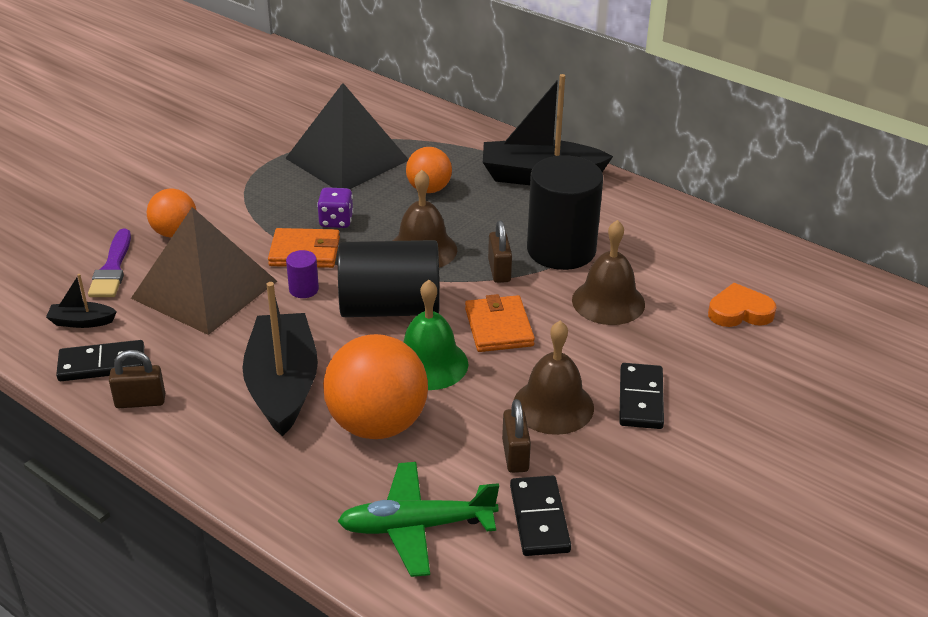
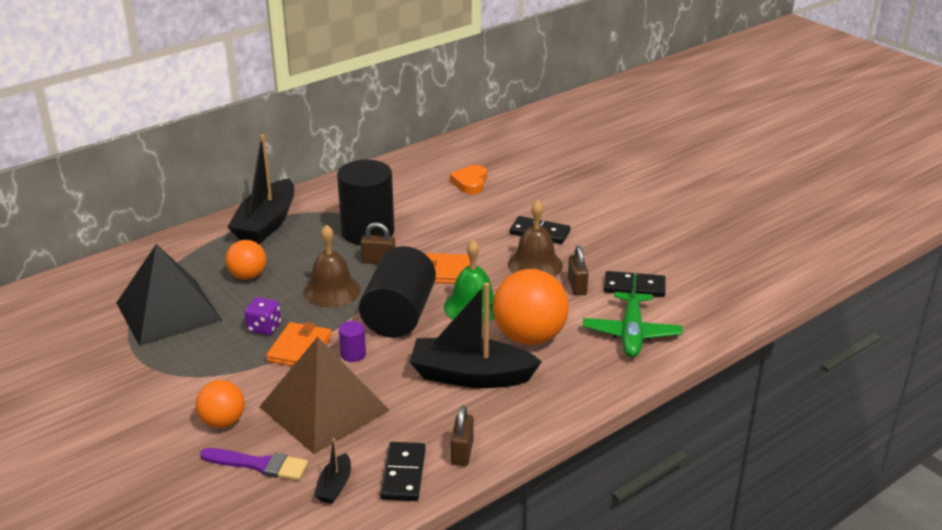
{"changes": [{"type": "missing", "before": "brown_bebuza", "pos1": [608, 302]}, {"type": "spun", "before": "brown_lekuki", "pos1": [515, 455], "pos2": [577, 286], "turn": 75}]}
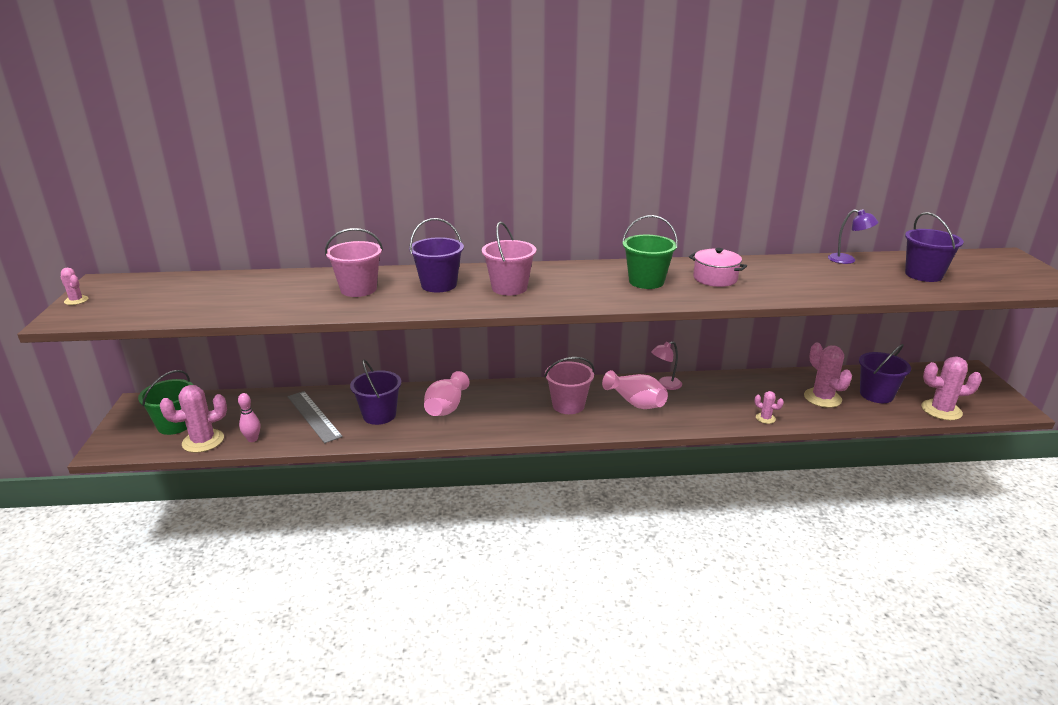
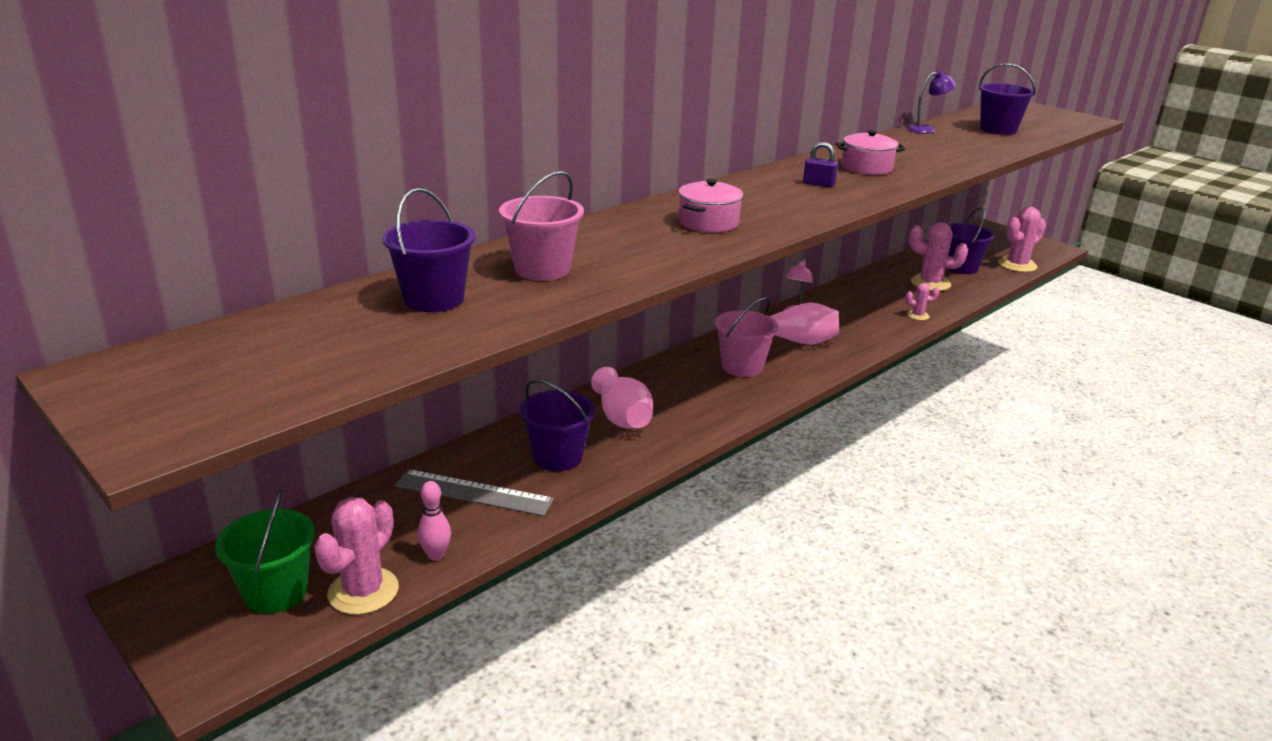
{"changes": [{"type": "missing", "before": "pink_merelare", "pos1": [76, 300]}, {"type": "relocated", "before": "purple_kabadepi", "pos1": [439, 285], "pos2": [434, 299]}, {"type": "exchanged", "before": "pink_kabadepi", "after": "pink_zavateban", "pos1": [509, 288], "pos2": [708, 222]}, {"type": "exchanged", "before": "green_kabadepi", "after": "purple_lekuki", "pos1": [646, 281], "pos2": [818, 184]}]}
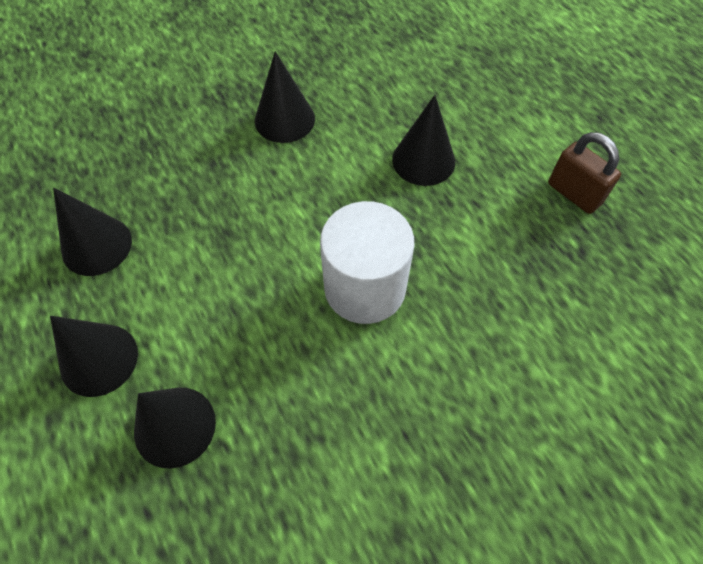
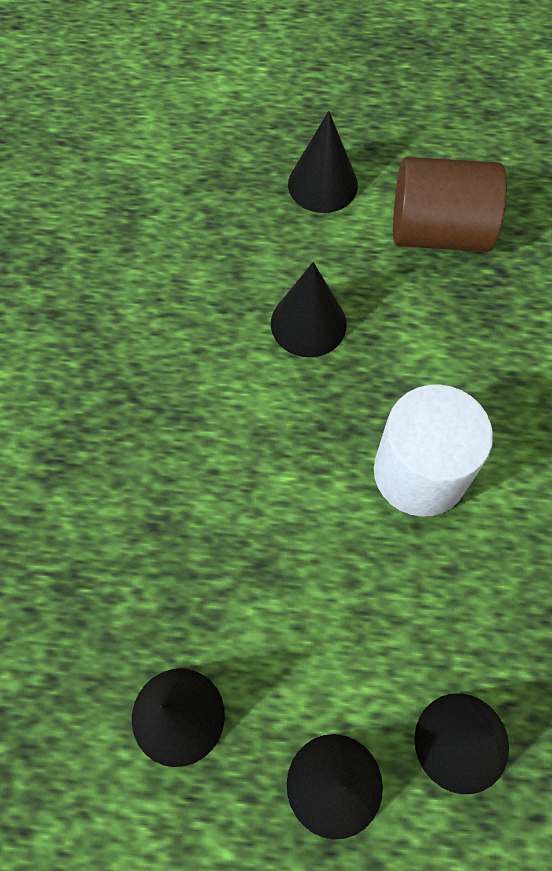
{"changes": [{"type": "relocated", "before": "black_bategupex", "pos1": [284, 119], "pos2": [322, 184]}, {"type": "exchanged", "before": "brown_lekuki", "after": "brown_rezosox", "pos1": [574, 194], "pos2": [439, 232]}]}
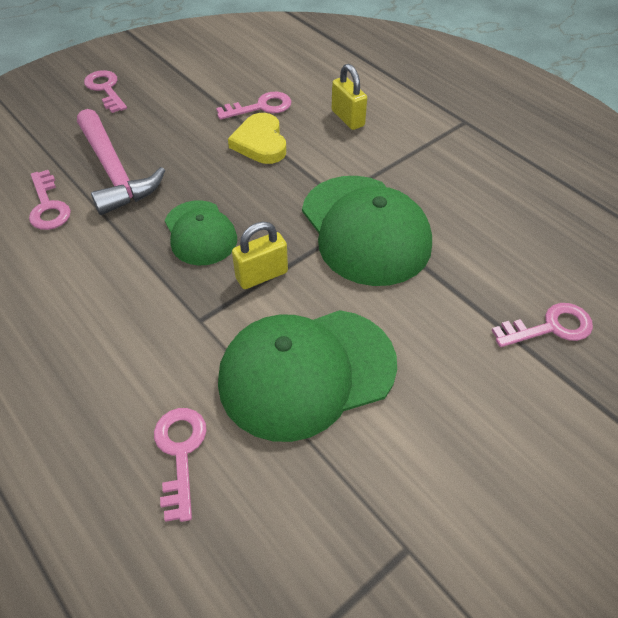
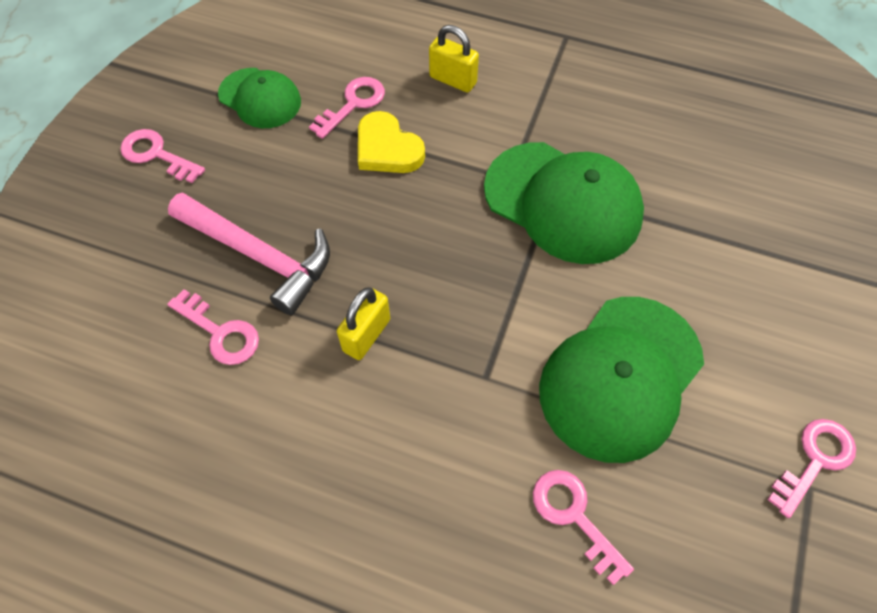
{"changes": [{"type": "relocated", "before": "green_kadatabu", "pos1": [200, 233], "pos2": [260, 98]}, {"type": "relocated", "before": "yellow_lekuki", "pos1": [262, 275], "pos2": [366, 335]}, {"type": "relocated", "before": "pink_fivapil", "pos1": [549, 327], "pos2": [814, 461]}]}
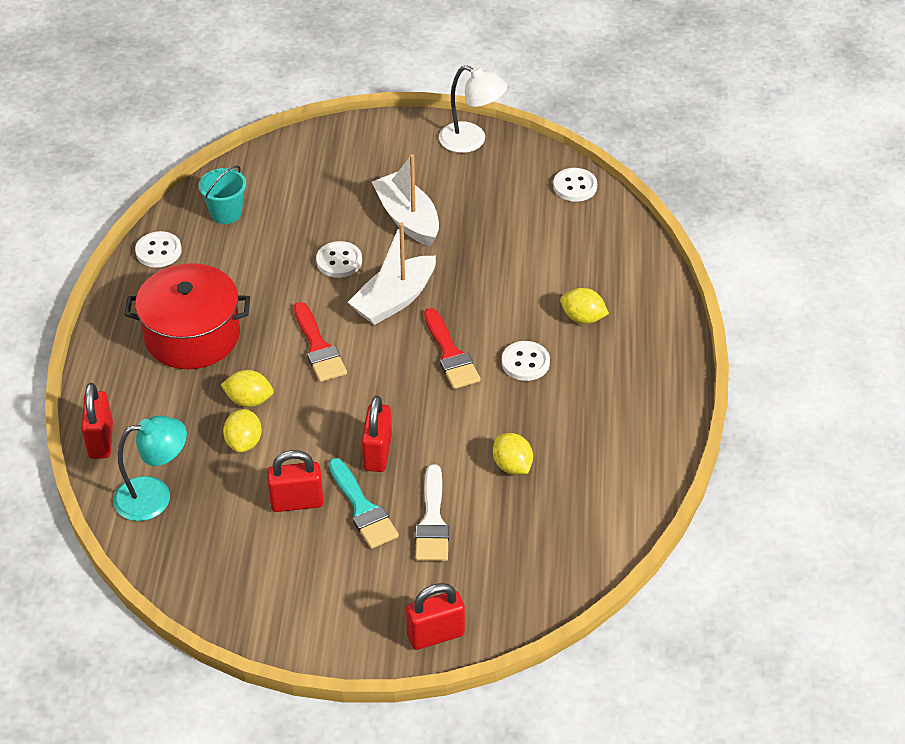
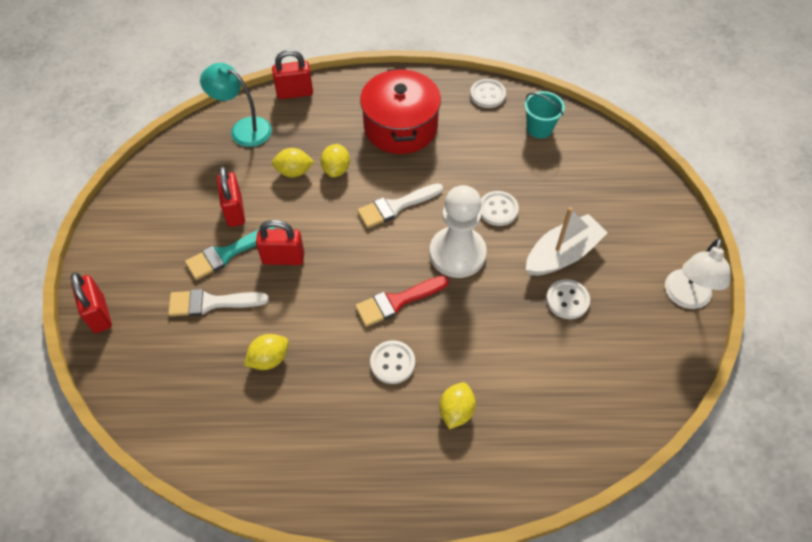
{"changes": [{"type": "relocated", "before": "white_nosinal", "pos1": [575, 186], "pos2": [567, 300]}, {"type": "exchanged", "before": "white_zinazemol", "after": "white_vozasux", "pos1": [394, 300], "pos2": [457, 253]}, {"type": "colour", "before": "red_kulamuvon", "after": "white_kulamuvon", "pos1": [318, 347], "pos2": [396, 206]}, {"type": "spun", "before": "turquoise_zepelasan", "pos1": [155, 496], "pos2": [243, 129], "turn": 135}]}
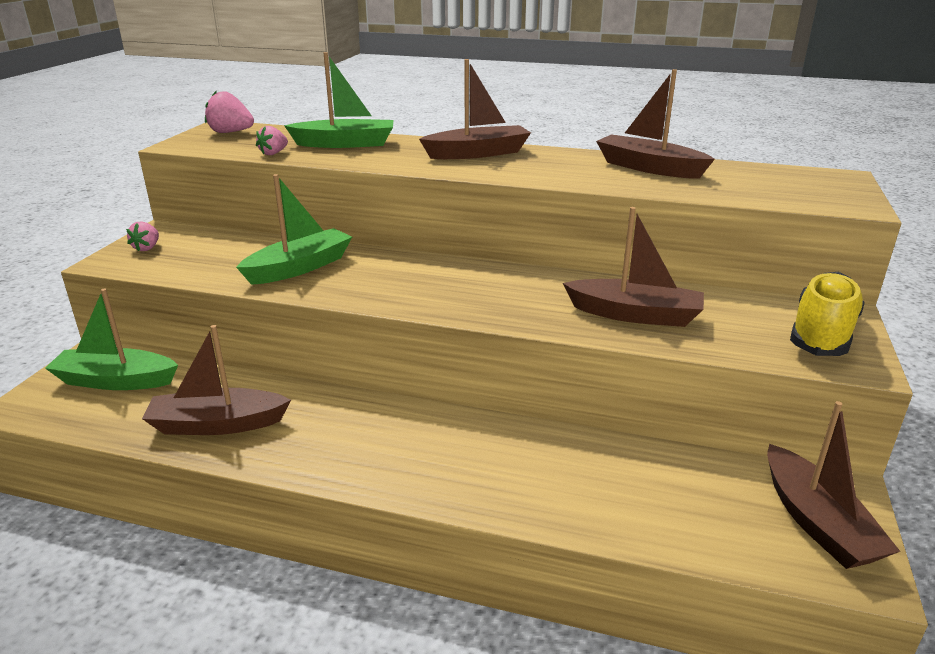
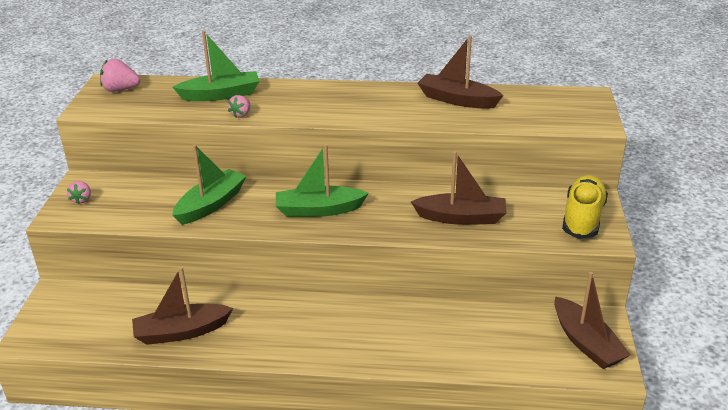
{"changes": [{"type": "missing", "before": "brown_zinazemol", "pos1": [478, 153]}, {"type": "relocated", "before": "green_zinazemol", "pos1": [115, 381], "pos2": [318, 210]}, {"type": "relocated", "before": "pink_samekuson", "pos1": [273, 153], "pos2": [241, 114]}]}
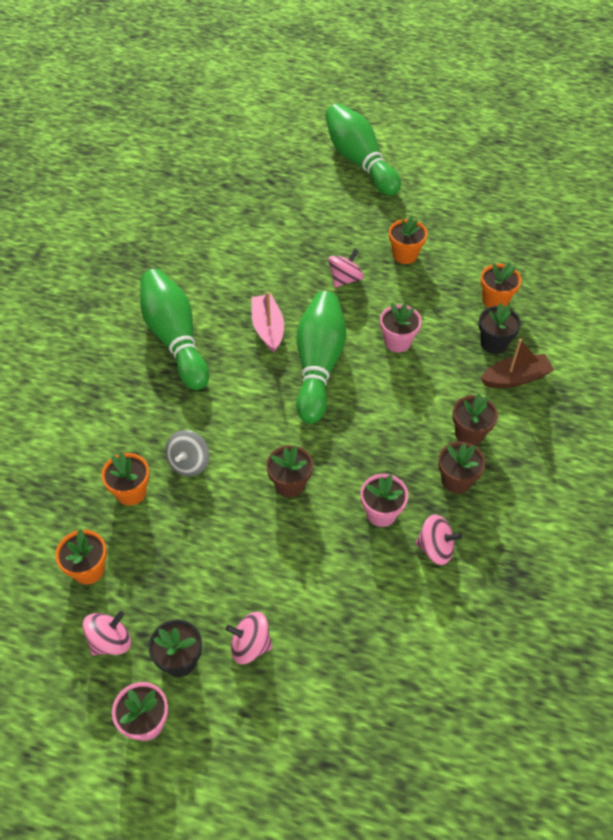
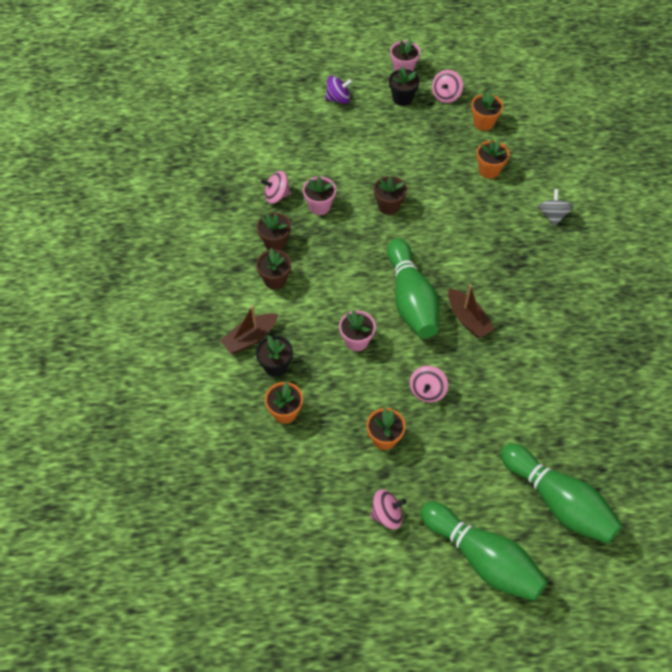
{"changes": [{"type": "appeared", "after": "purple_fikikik", "pos2": [338, 99]}, {"type": "relocated", "before": "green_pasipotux", "pos1": [175, 338], "pos2": [558, 501]}, {"type": "relocated", "before": "grey_fikikik", "pos1": [189, 463], "pos2": [552, 215]}, {"type": "relocated", "before": "pink_fikikik", "pos1": [250, 645], "pos2": [387, 514]}, {"type": "colour", "before": "pink_zinazemol", "after": "brown_zinazemol", "pos1": [268, 328], "pos2": [468, 319]}]}
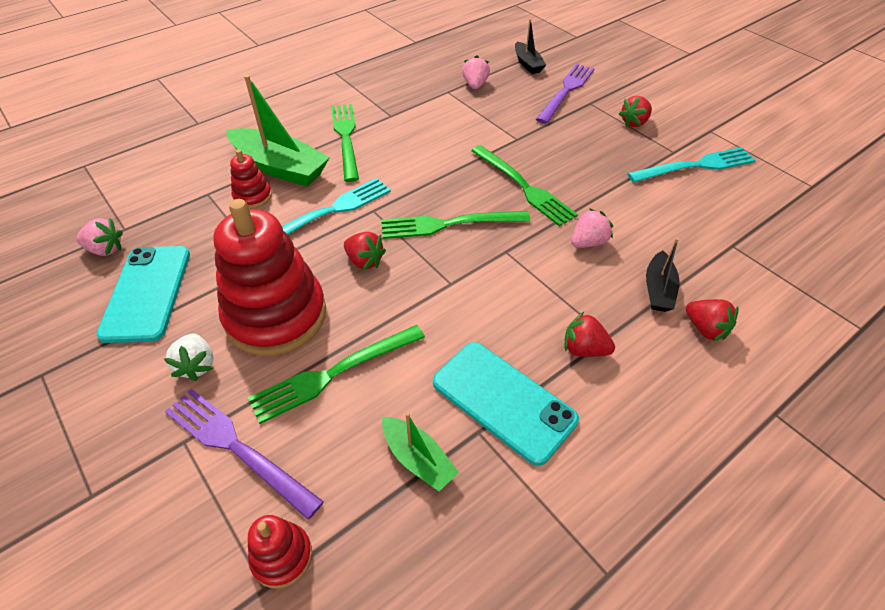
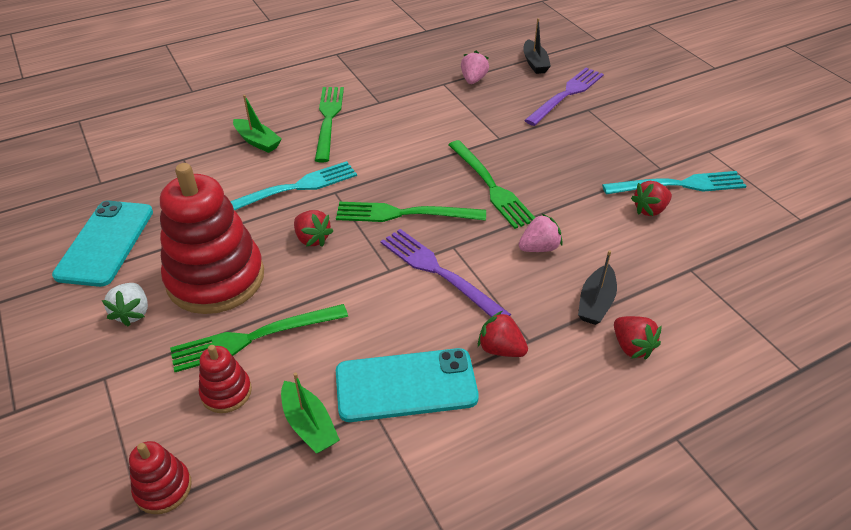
{"changes": [{"type": "missing", "before": "pink_samekuson", "pos1": [105, 249]}, {"type": "relocated", "before": "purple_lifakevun", "pos1": [237, 447], "pos2": [439, 272]}, {"type": "relocated", "before": "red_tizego", "pos1": [252, 196], "pos2": [226, 392]}, {"type": "relocated", "before": "red_samekuson", "pos1": [634, 122], "pos2": [650, 210]}, {"type": "spun", "before": "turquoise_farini", "pos1": [503, 401], "pos2": [406, 385], "turn": -60}, {"type": "size", "before": "green_zinazemol", "pos1": [280, 167], "pos2": [257, 141], "scale": 0.54}]}
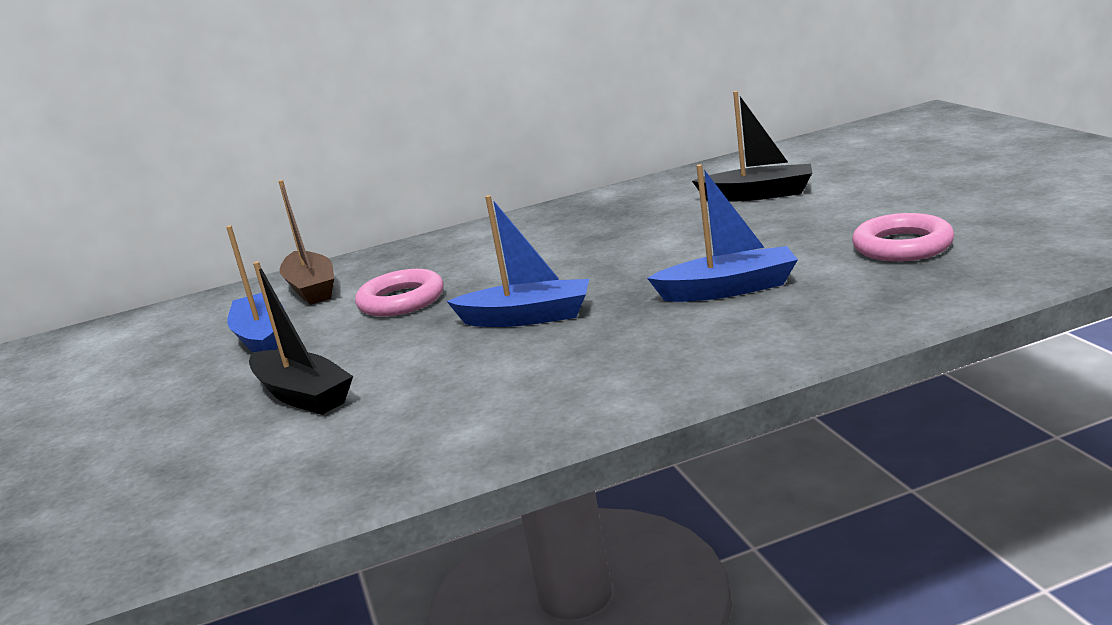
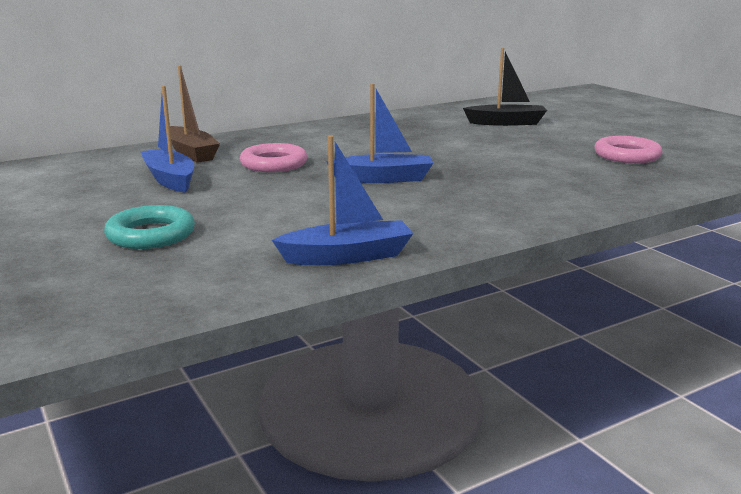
{"changes": [{"type": "missing", "before": "black_zinazemol", "pos1": [302, 395]}, {"type": "appeared", "after": "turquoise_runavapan", "pos2": [151, 235]}, {"type": "relocated", "before": "blue_zinazemol", "pos1": [729, 289], "pos2": [347, 256]}]}
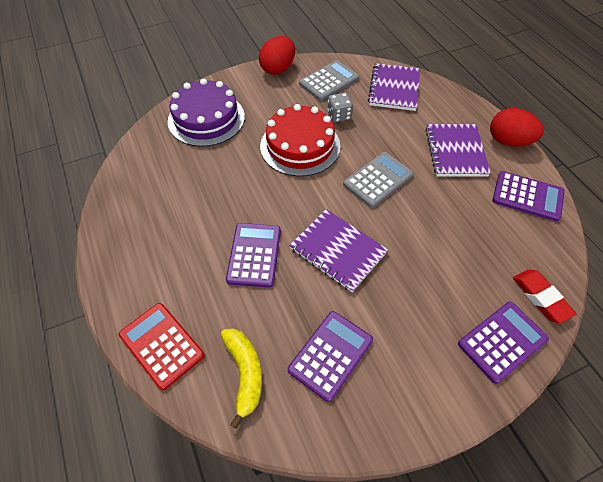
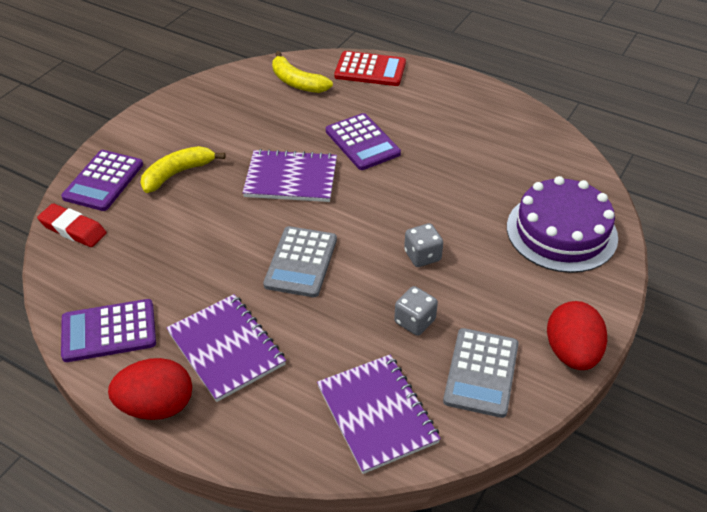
{"changes": [{"type": "missing", "before": "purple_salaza", "pos1": [330, 355]}, {"type": "appeared", "after": "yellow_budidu", "pos2": [177, 173]}, {"type": "exchanged", "before": "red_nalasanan", "after": "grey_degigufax", "pos1": [300, 146], "pos2": [422, 256]}]}
